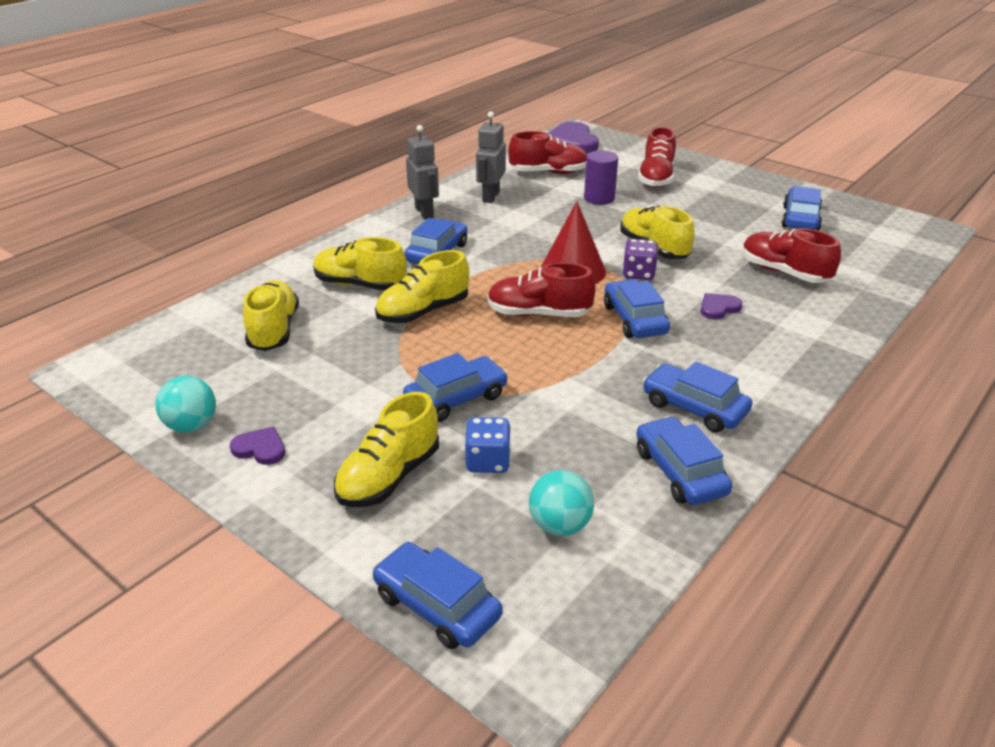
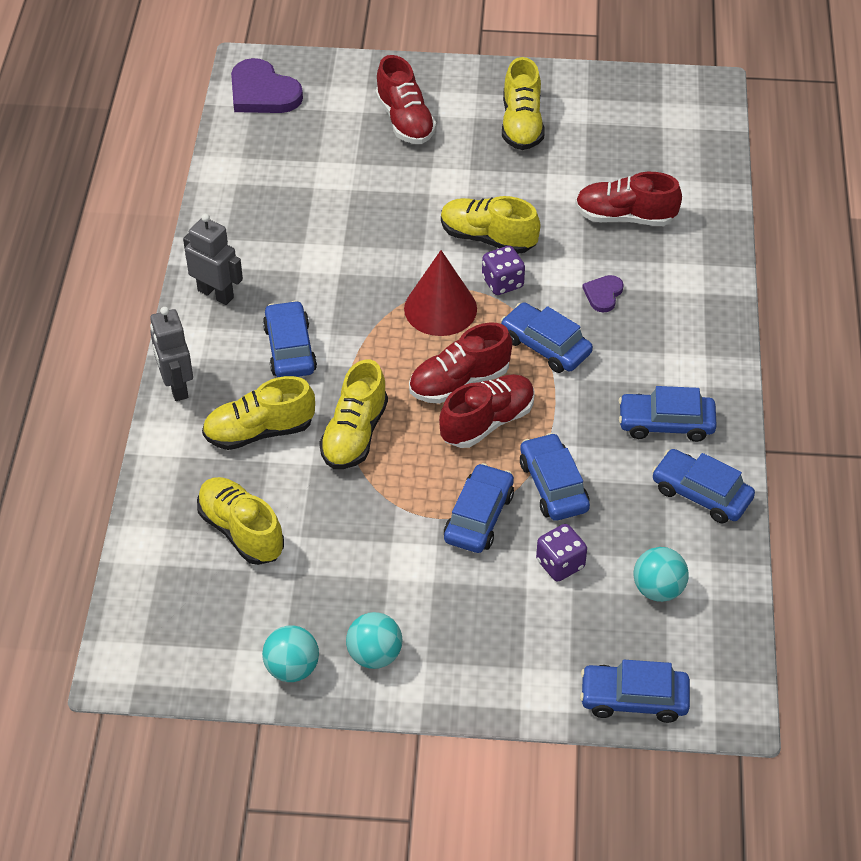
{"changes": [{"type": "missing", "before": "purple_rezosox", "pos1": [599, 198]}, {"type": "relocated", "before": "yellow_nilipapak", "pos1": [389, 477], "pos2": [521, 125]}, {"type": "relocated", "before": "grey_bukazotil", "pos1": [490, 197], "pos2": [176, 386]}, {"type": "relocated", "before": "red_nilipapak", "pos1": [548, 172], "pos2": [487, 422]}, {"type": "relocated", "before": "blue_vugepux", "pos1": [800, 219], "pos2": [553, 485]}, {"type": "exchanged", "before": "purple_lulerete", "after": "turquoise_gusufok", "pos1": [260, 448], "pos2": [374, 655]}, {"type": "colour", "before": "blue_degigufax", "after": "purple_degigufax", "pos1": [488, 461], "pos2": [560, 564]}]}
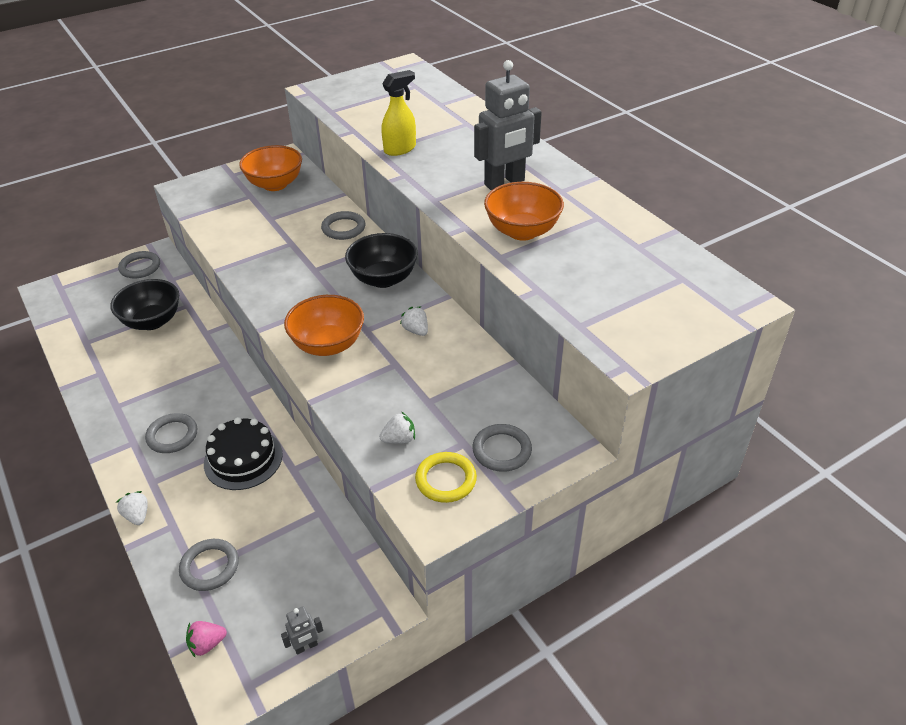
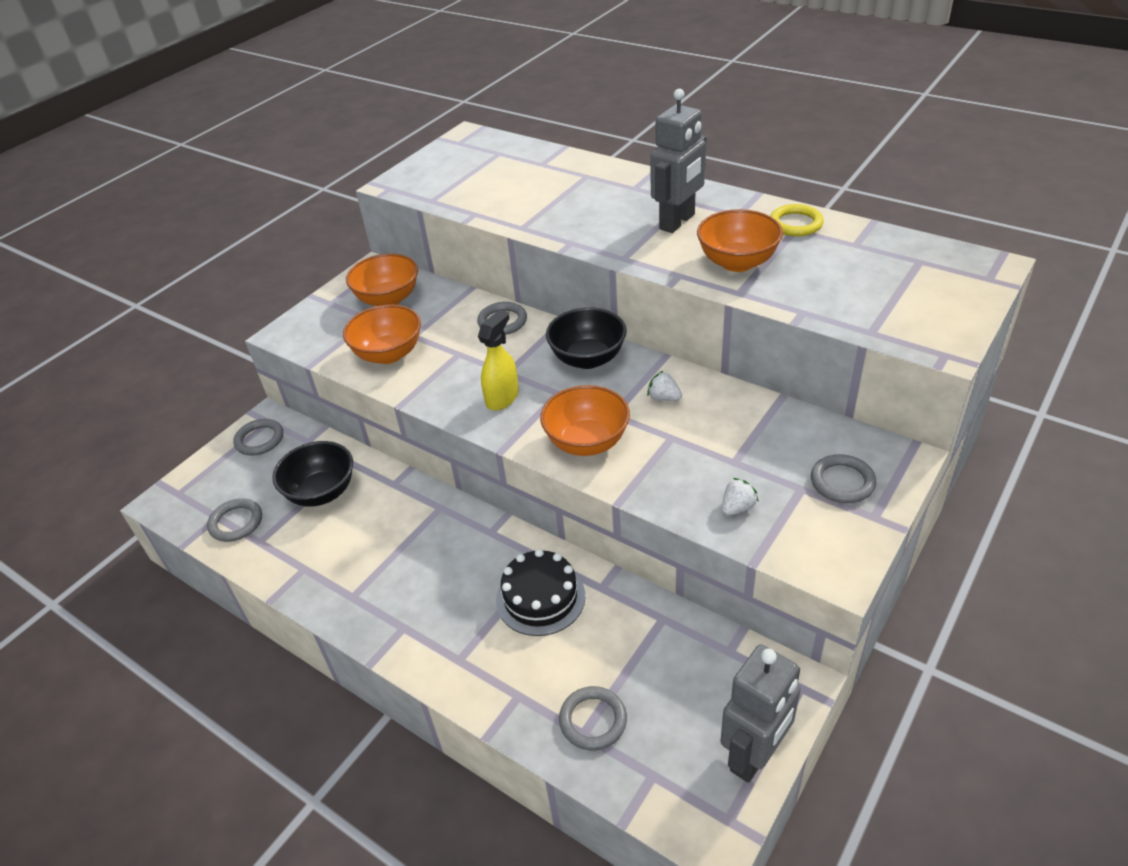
{"changes": [{"type": "missing", "before": "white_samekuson", "pos1": [137, 515]}, {"type": "missing", "before": "pink_samekuson", "pos1": [207, 644]}, {"type": "appeared", "after": "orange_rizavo", "pos2": [388, 354]}, {"type": "relocated", "before": "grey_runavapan", "pos1": [172, 435], "pos2": [236, 522]}, {"type": "relocated", "before": "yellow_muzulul", "pos1": [400, 149], "pos2": [502, 398]}, {"type": "relocated", "before": "yellow_runavapan", "pos1": [446, 480], "pos2": [795, 224]}, {"type": "size", "before": "grey_bukazotil", "pos1": [306, 646], "pos2": [754, 755], "scale": 2.33}]}
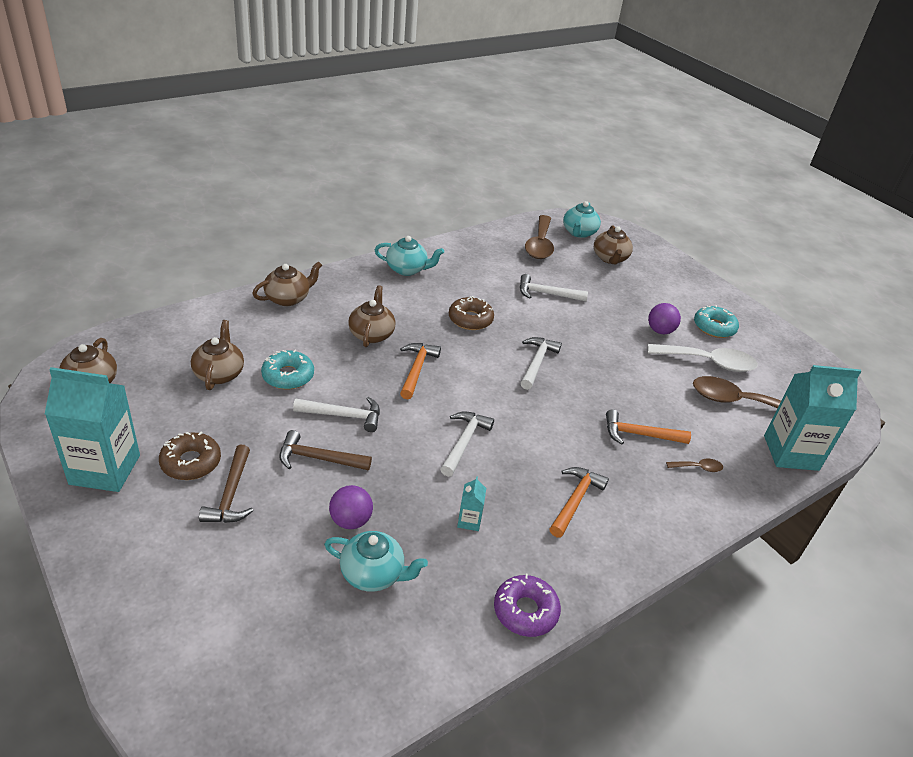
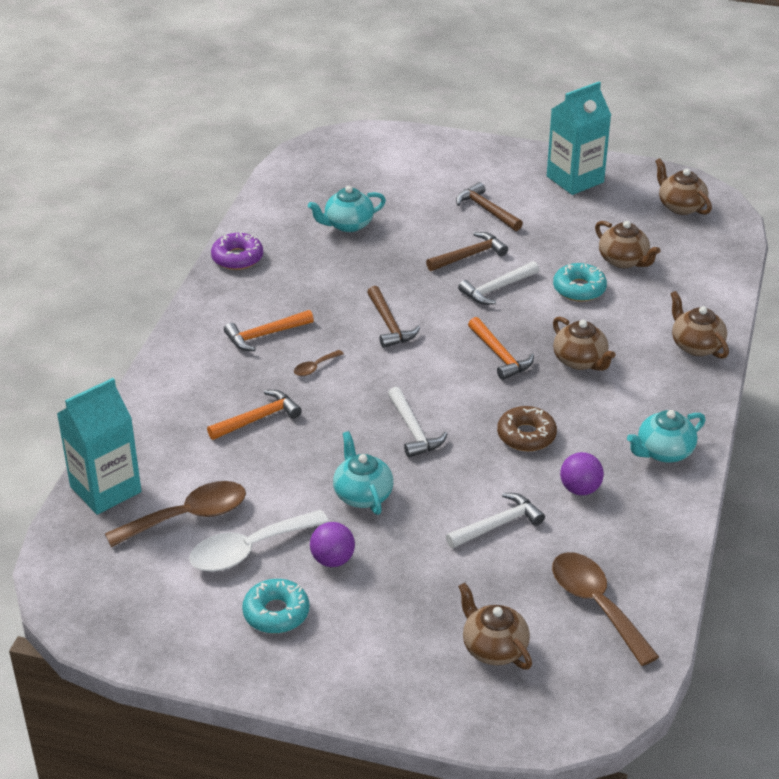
{"changes": [{"type": "missing", "before": "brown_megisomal", "pos1": [191, 462]}, {"type": "missing", "before": "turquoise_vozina", "pos1": [469, 521]}, {"type": "relocated", "before": "purple_gusufok", "pos1": [350, 521], "pos2": [580, 489]}, {"type": "relocated", "before": "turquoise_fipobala", "pos1": [579, 233], "pos2": [362, 494]}, {"type": "relocated", "before": "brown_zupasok", "pos1": [698, 468], "pos2": [315, 367]}, {"type": "colour", "before": "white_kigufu", "after": "brown_kigufu", "pos1": [464, 442], "pos2": [389, 325]}, {"type": "spun", "before": "brown_fipobala", "pos1": [288, 298], "pos2": [696, 345], "turn": 135}, {"type": "spun", "before": "orange_kigufu", "pos1": [575, 500], "pos2": [264, 335], "turn": 75}]}
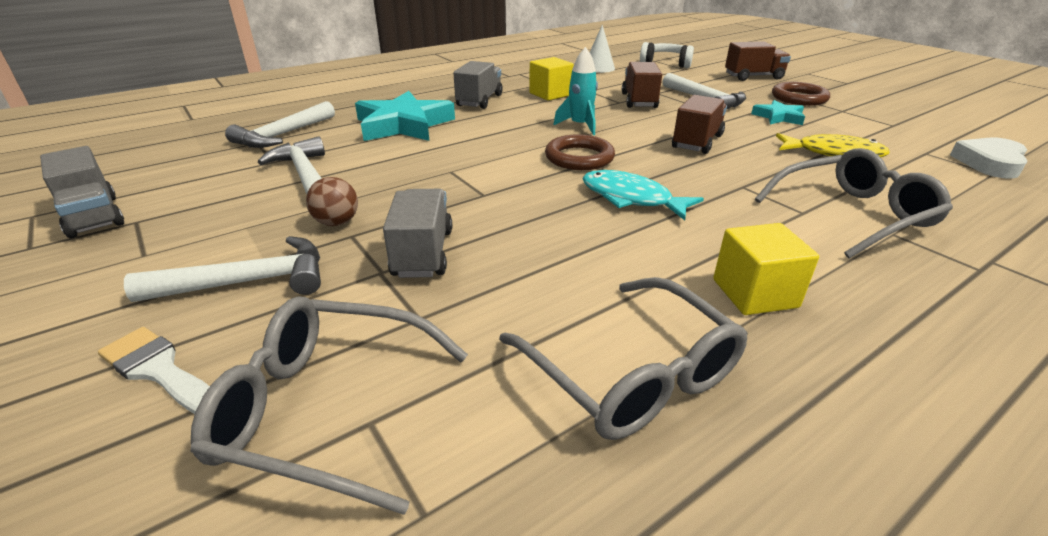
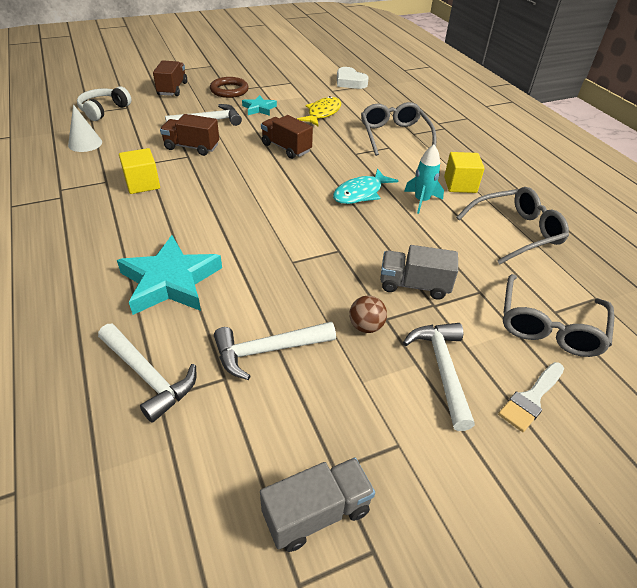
{"changes": [{"type": "missing", "before": "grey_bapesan", "pos1": [479, 100]}, {"type": "missing", "before": "brown_runavapan", "pos1": [579, 158]}, {"type": "relocated", "before": "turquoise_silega", "pos1": [580, 126], "pos2": [421, 201]}]}
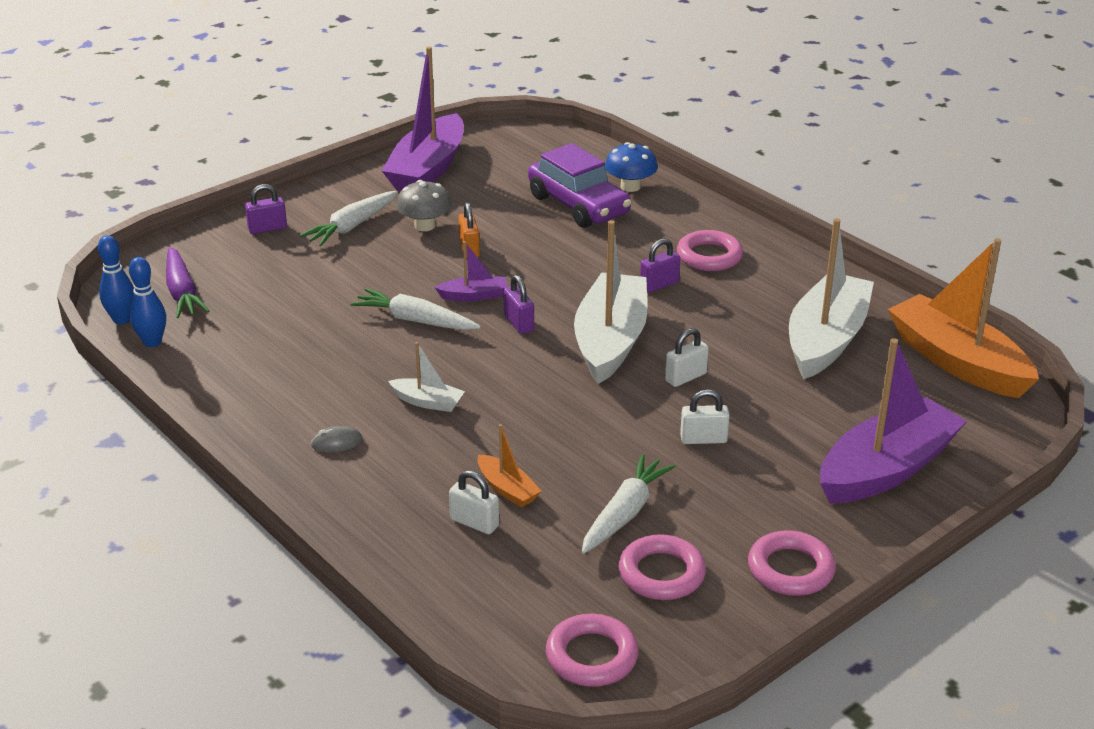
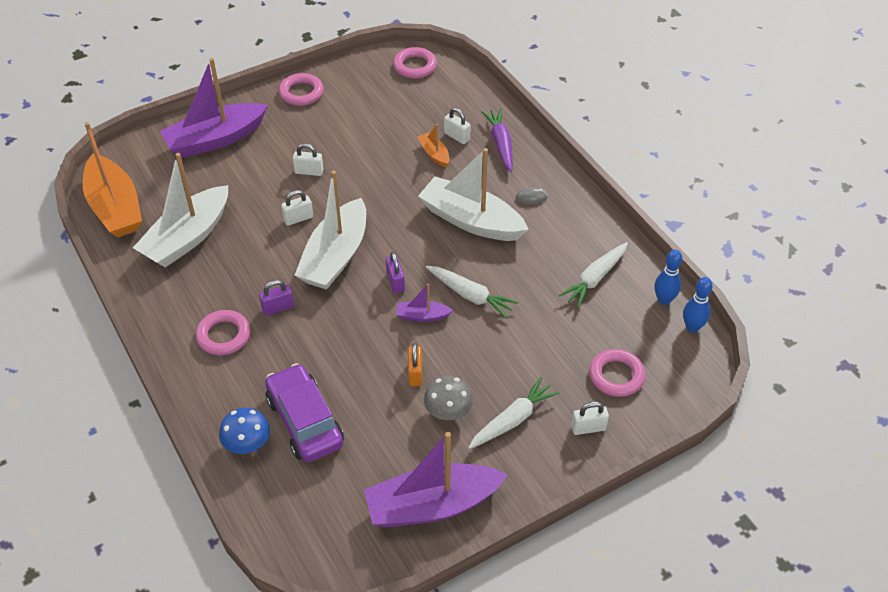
{"changes": [{"type": "relocated", "before": "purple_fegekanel", "pos1": [182, 292], "pos2": [500, 144]}, {"type": "relocated", "before": "white_fegekanel", "pos1": [624, 513], "pos2": [595, 279]}, {"type": "relocated", "before": "pink_runavapan", "pos1": [661, 573], "pos2": [616, 376]}, {"type": "colour", "before": "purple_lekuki", "after": "white_lekuki", "pos1": [267, 228], "pos2": [588, 428]}, {"type": "spun", "before": "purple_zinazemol", "pos1": [428, 169], "pos2": [432, 505], "turn": -135}, {"type": "size", "before": "white_zinazemol", "pos1": [427, 402], "pos2": [471, 221], "scale": 2.22}]}
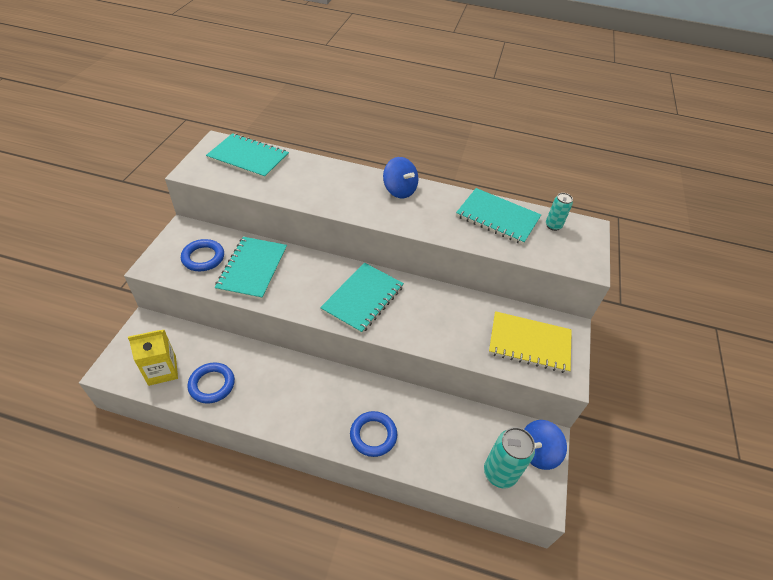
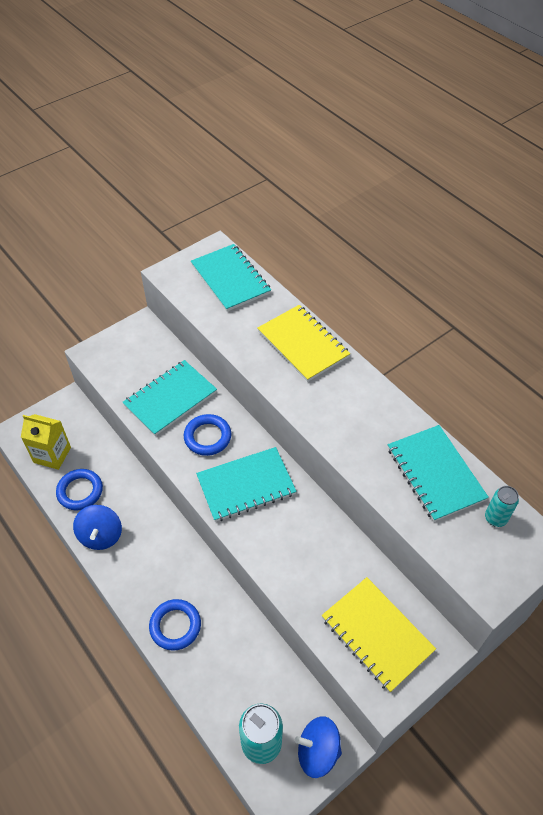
{"changes": [{"type": "appeared", "after": "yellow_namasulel", "pos2": [303, 344]}, {"type": "relocated", "before": "blue_runavapan", "pos1": [203, 258], "pos2": [207, 437]}, {"type": "relocated", "before": "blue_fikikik", "pos1": [399, 190], "pos2": [101, 535]}]}
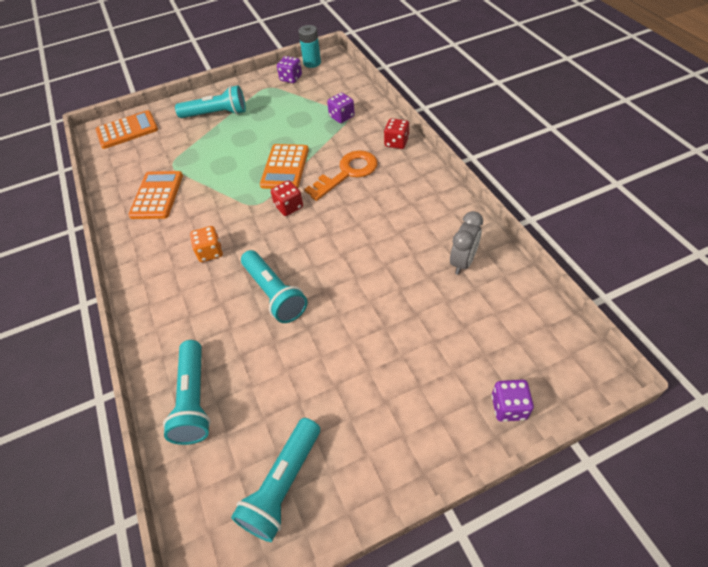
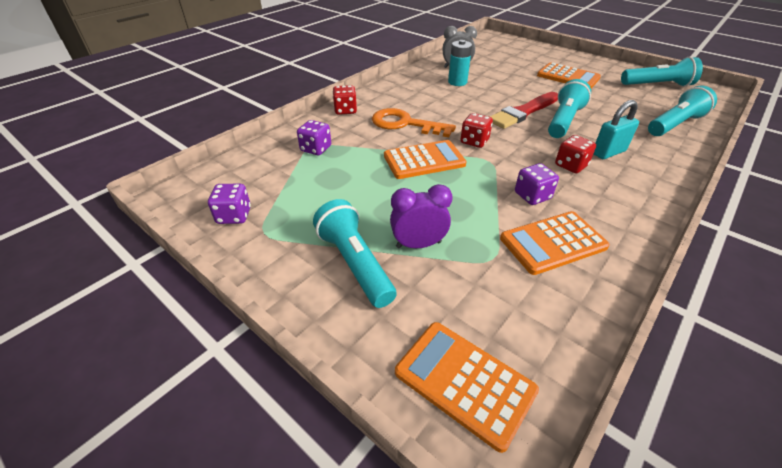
{"changes": [{"type": "appeared", "after": "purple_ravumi", "pos2": [418, 244]}, {"type": "appeared", "after": "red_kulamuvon", "pos2": [523, 112]}, {"type": "appeared", "after": "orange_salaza", "pos2": [568, 77]}, {"type": "appeared", "after": "turquoise_lekuki", "pos2": [608, 152]}, {"type": "relocated", "before": "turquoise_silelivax", "pos1": [312, 63], "pos2": [457, 82]}, {"type": "relocated", "before": "purple_degigufax", "pos1": [509, 407], "pos2": [532, 196]}, {"type": "colour", "before": "orange_degigufax", "after": "red_degigufax", "pos1": [210, 252], "pos2": [571, 165]}]}
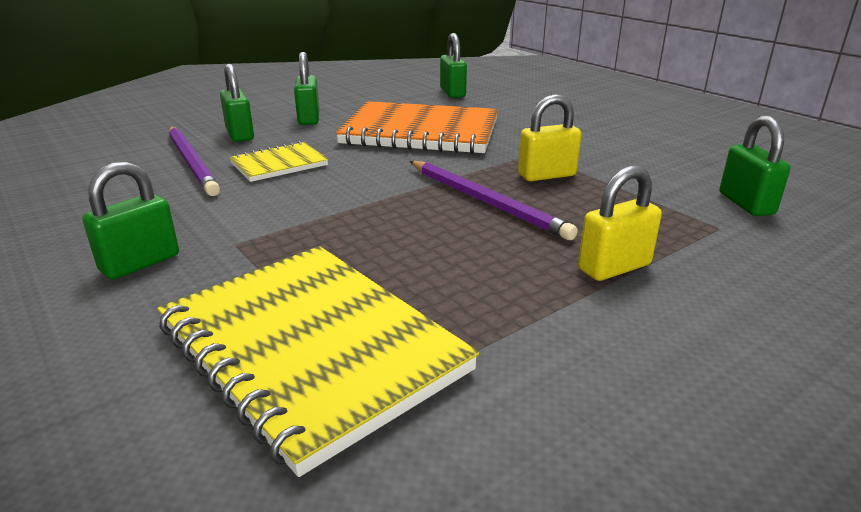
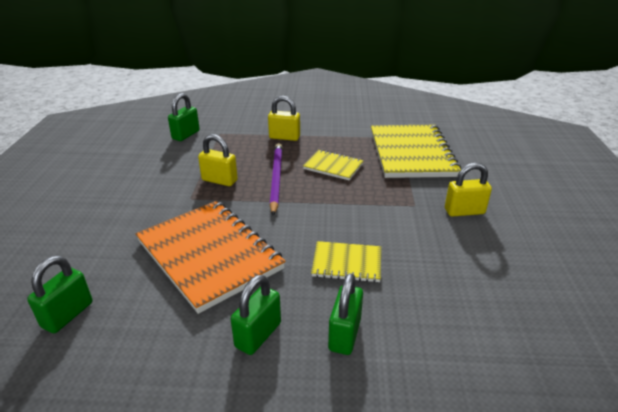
{"changes": [{"type": "missing", "before": "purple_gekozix", "pos1": [192, 162]}, {"type": "appeared", "after": "yellow_namasulel", "pos2": [333, 166]}, {"type": "colour", "before": "green_lekuki", "after": "yellow_lekuki", "pos1": [140, 263], "pos2": [464, 211]}]}
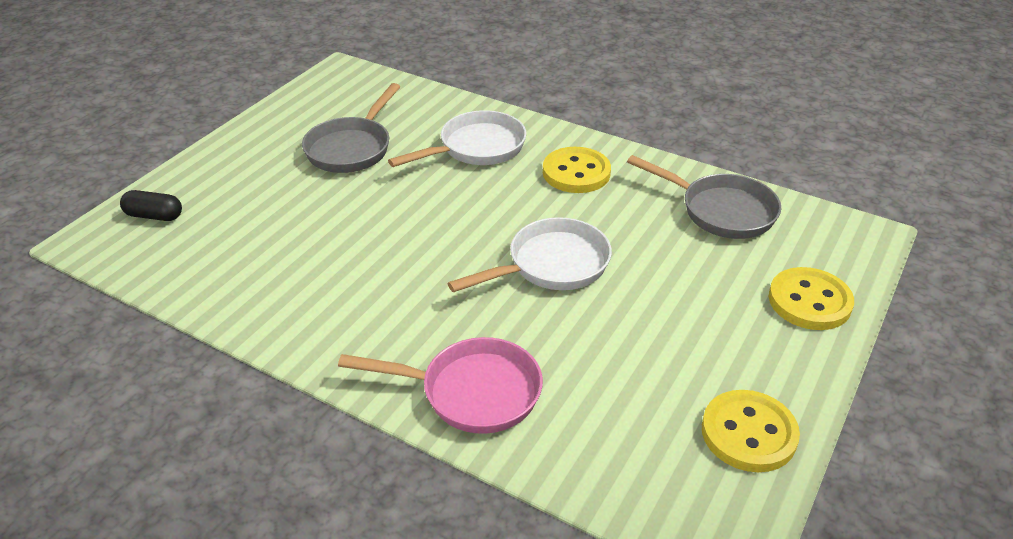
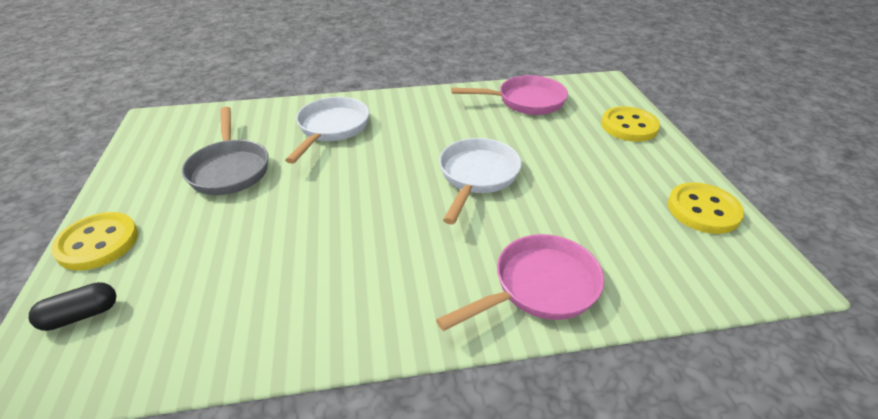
{"changes": [{"type": "relocated", "before": "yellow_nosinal", "pos1": [576, 173], "pos2": [98, 243]}, {"type": "colour", "before": "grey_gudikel", "after": "pink_gudikel", "pos1": [721, 211], "pos2": [525, 101]}]}
